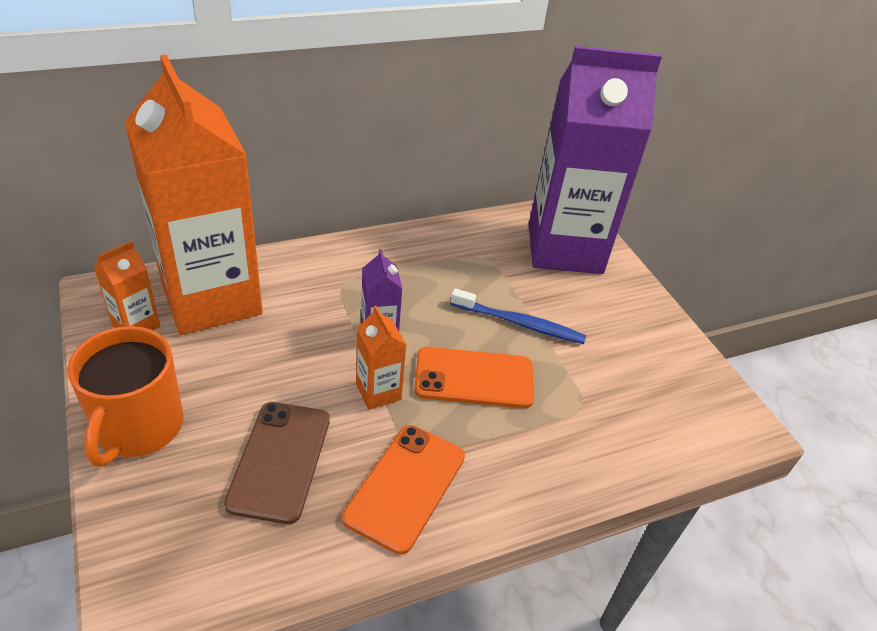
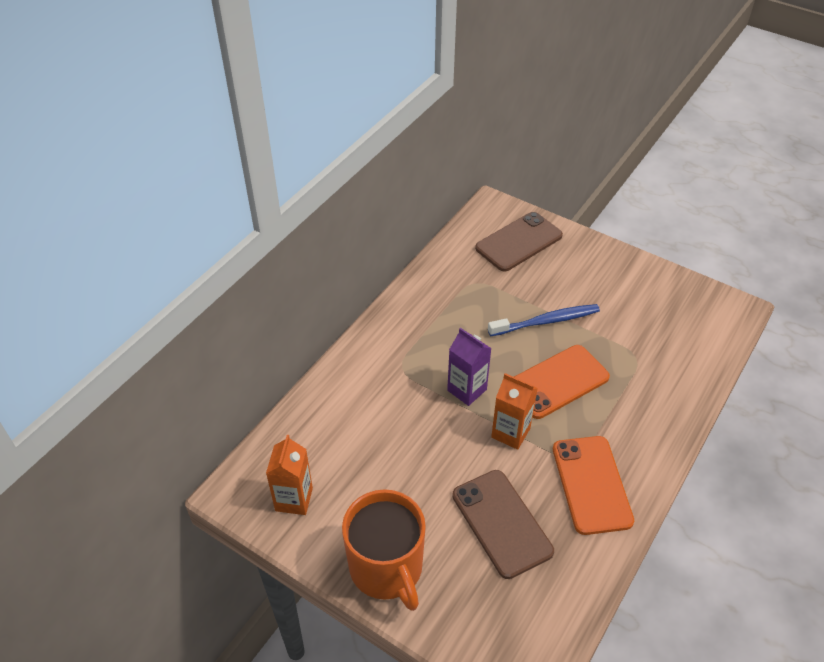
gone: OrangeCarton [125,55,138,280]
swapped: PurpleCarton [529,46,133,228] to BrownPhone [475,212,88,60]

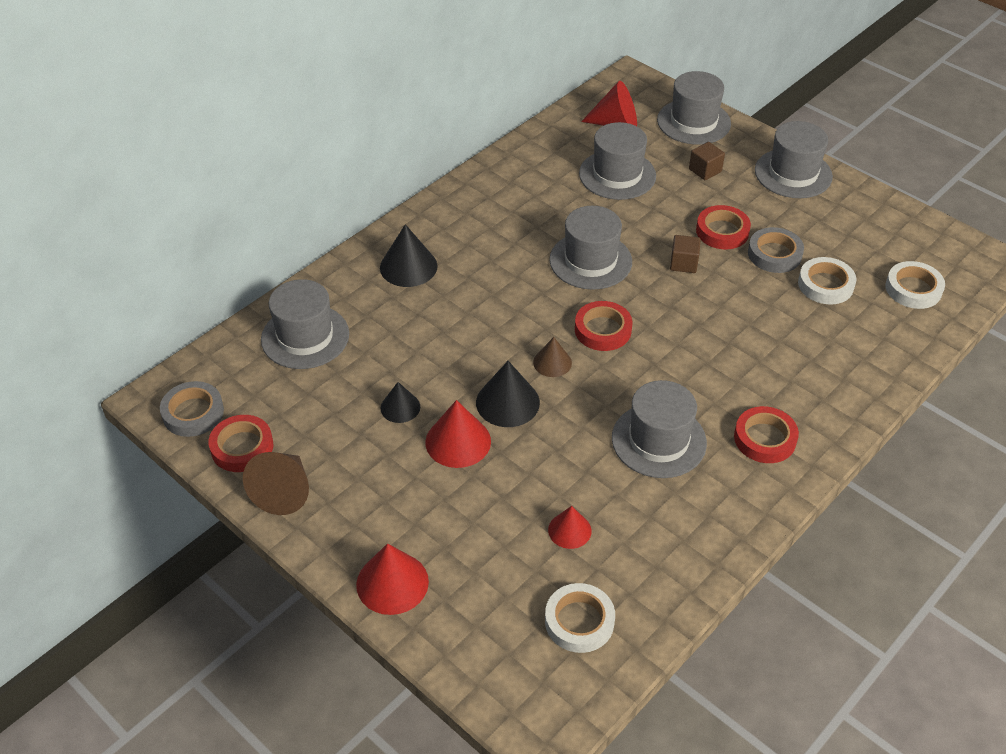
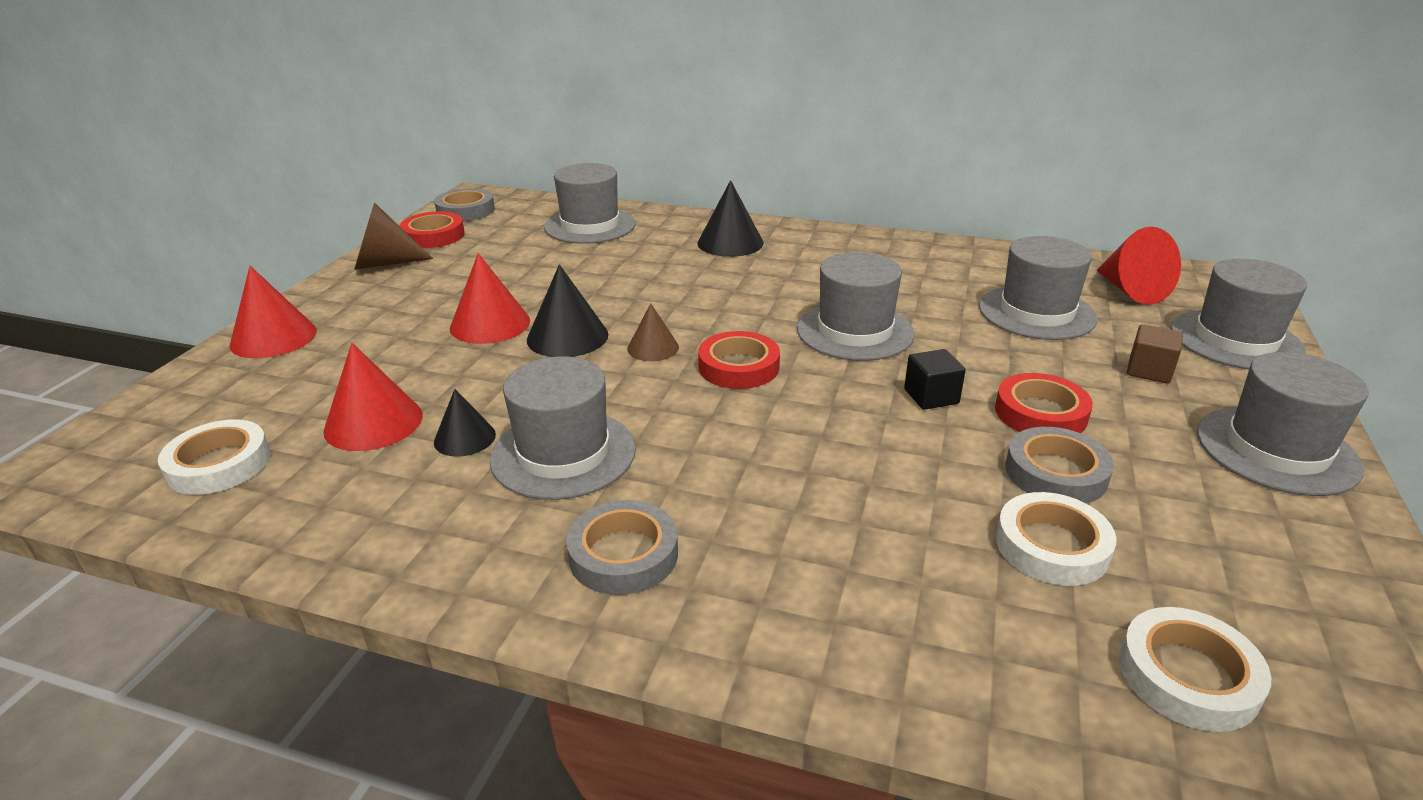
shifted: BlackCone [381,382,39,41] to [434,389,62,68]
repainted: BrownCube [670,235,31,38] to BlackCube [904,349,62,61]; RedTape [734,406,65,57] to GreyTape [566,500,112,95]
scaled: RedCone [548,506,44,43] = [323,343,100,108] x1.61

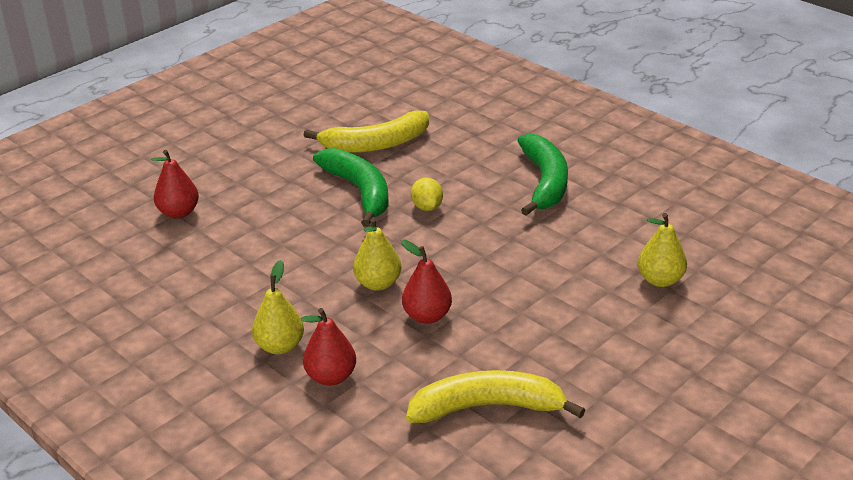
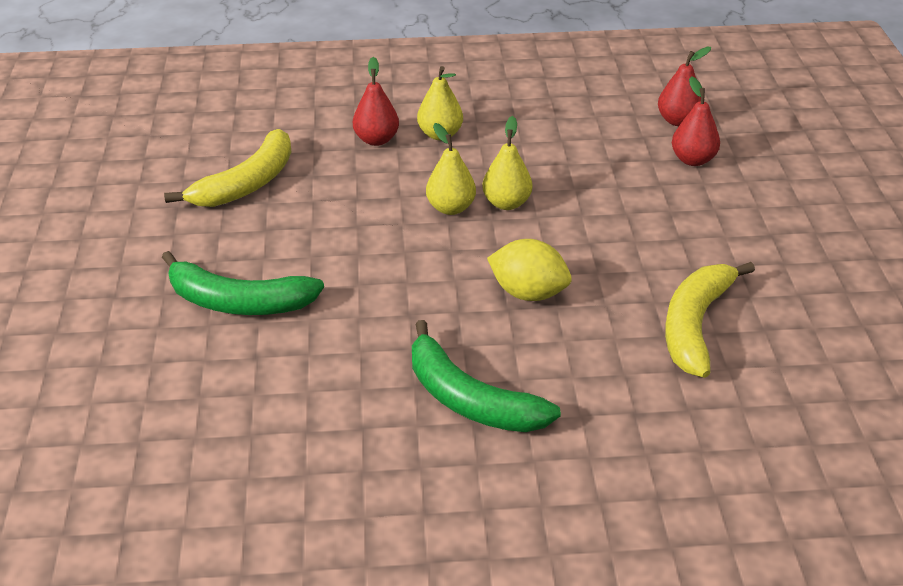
shifted: GreenBanana [313,148,75,79] to [162,251,162,64]; YellowPear [638,213,49,74] to [482,116,50,94]; RedPear [401,240,51,84] to [658,47,53,79]
scaled: YellowLemon [411,177,32,34] = [487,239,85,62] x1.55

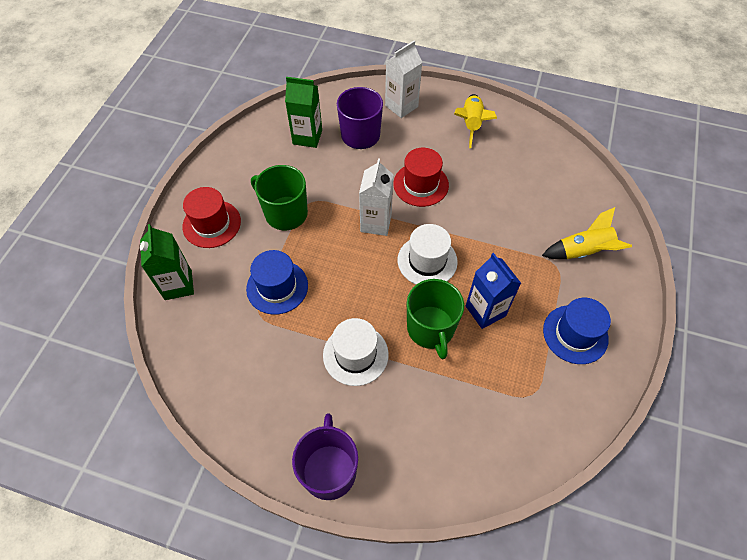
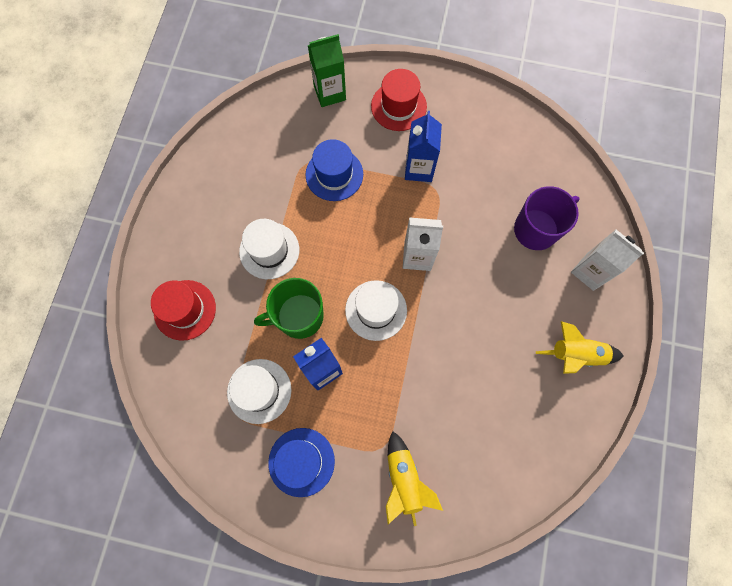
gone: GreenCarton [285,77,37,71]; PurpleMug [292,413,66,87]
new: WhiteHat [227,359,64,65]
shifted: RedHat [393,148,56,59] to [151,280,65,61]
swapped: GreenMug [251,165,57,65] to BlueCarton [405,111,37,71]

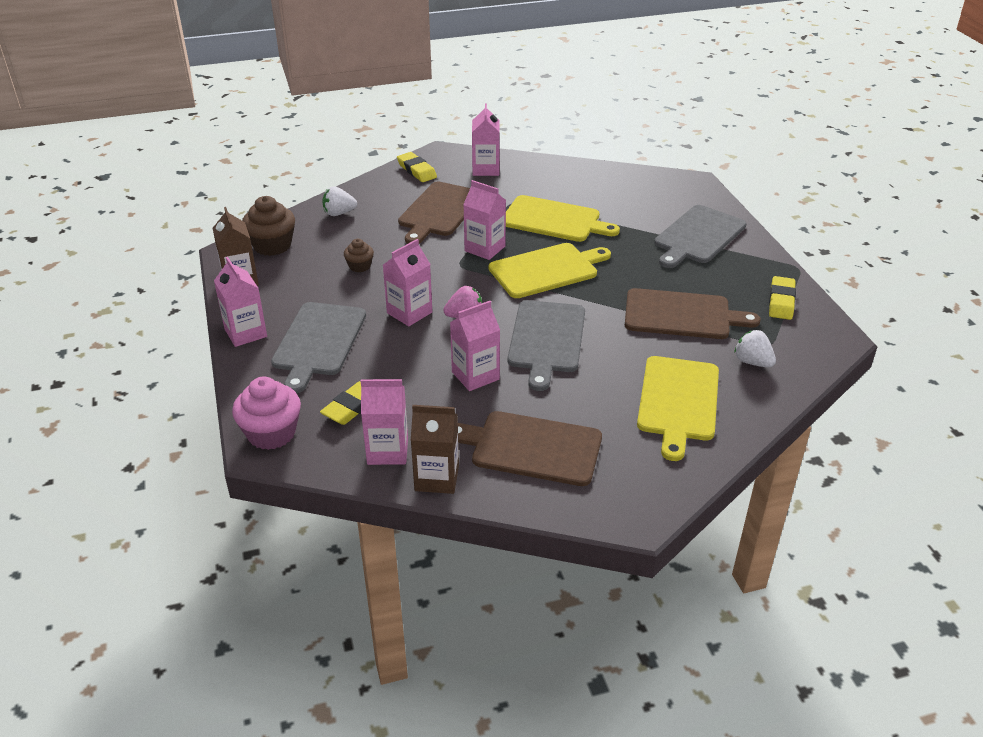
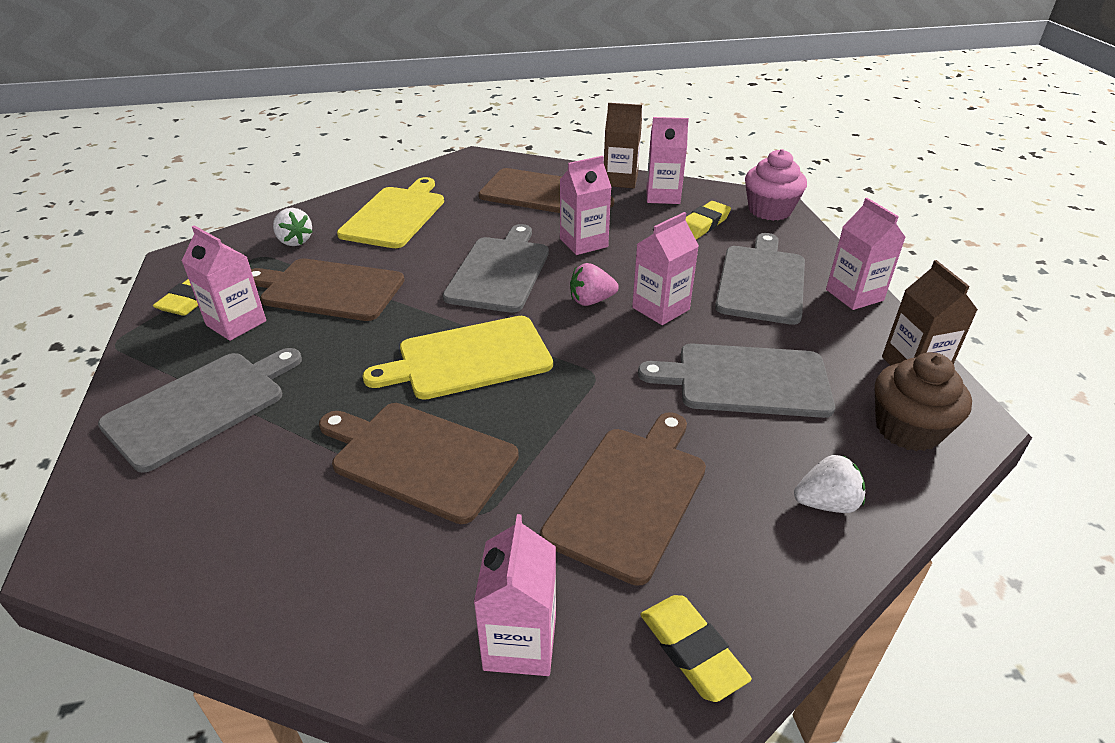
shifted: PinkCarton [463,180,43,80] to [182,225,84,116]
swapped: BrownCupcake [344,239,30,33] to GreyCuttingBoard [638,343,197,75]
repainted: YellowCuttingBoard [506,195,114,47] to BrownCuttingBoard [319,403,200,121]

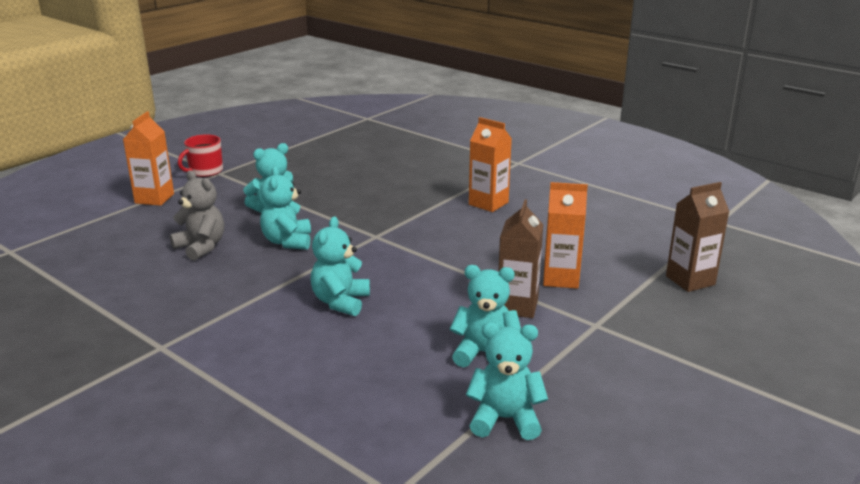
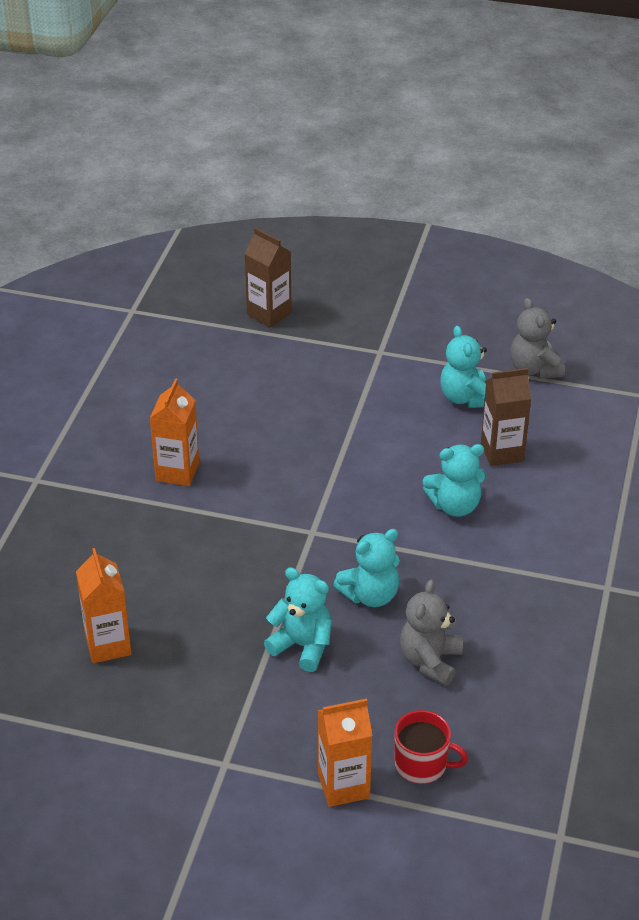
shifted: RedMug [178,134,45,43] to [394,710,74,74]; OrangeCarton [543,182,45,107] to [76,548,56,115]; BrownCarton [498,199,45,119] to [481,368,50,98]
repainted: TurquoiseTeddyBear [466,323,82,117] to GreyTeddyBear [511,298,54,81]

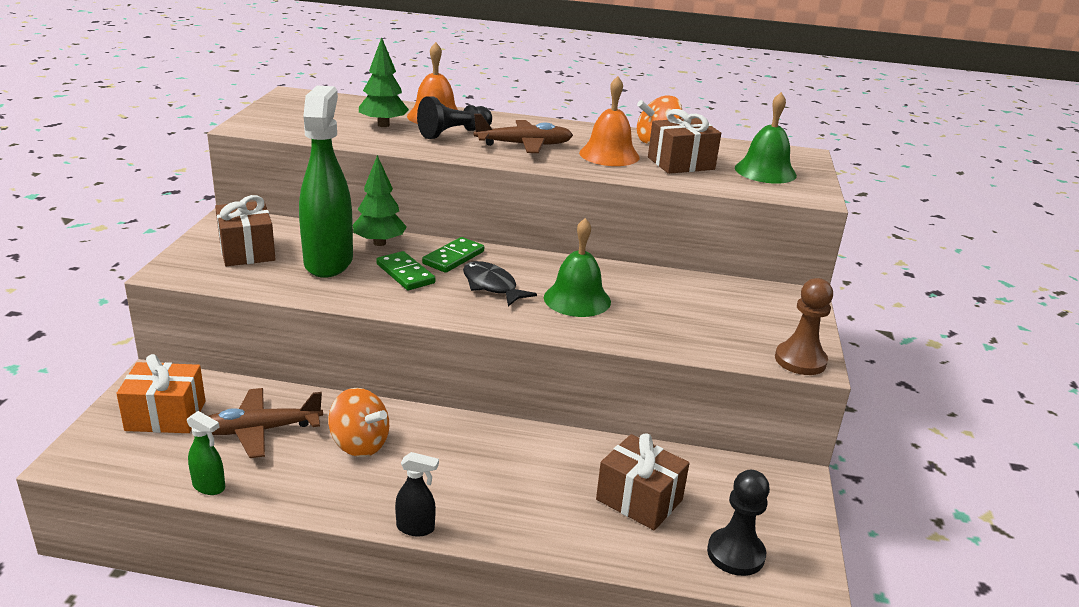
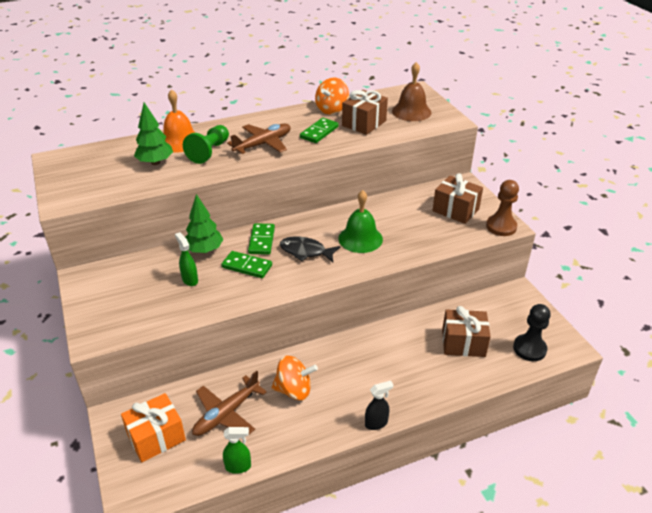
shifted: BrownGift [215,195,61,71] to [433,173,50,51]
swapped: OrangeBell [579,76,61,90] to GreenDomino [300,118,39,25]
repainted: GreenBell [735,92,62,92] to BrownBell [392,62,39,59]; BlackPawn [417,96,75,43] to GreenPawn [183,125,46,39]
scaled: GreenSprayBottle [299,85,54,193] = [175,232,23,54] x0.42

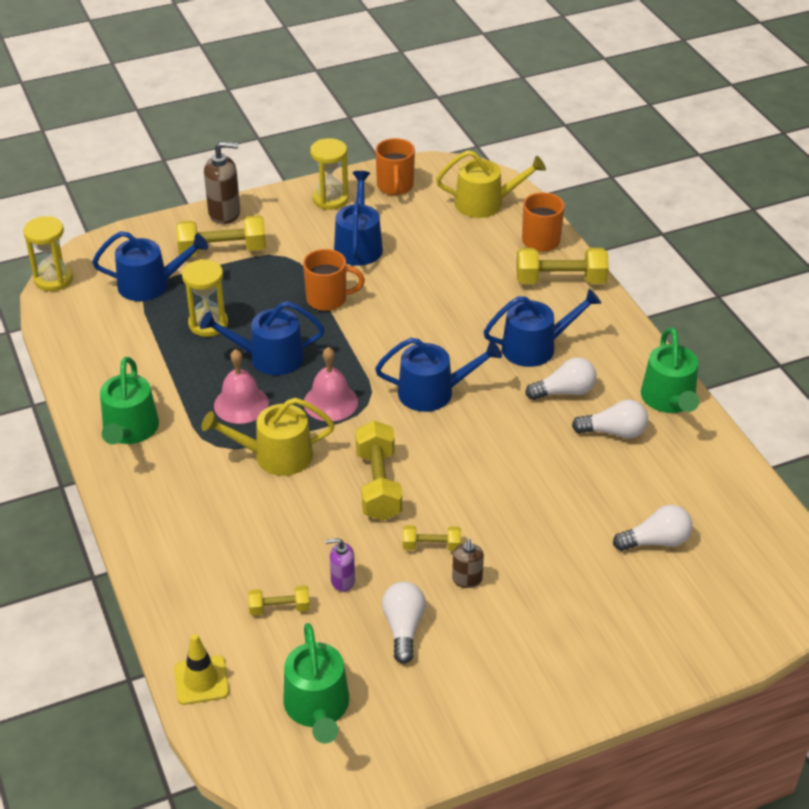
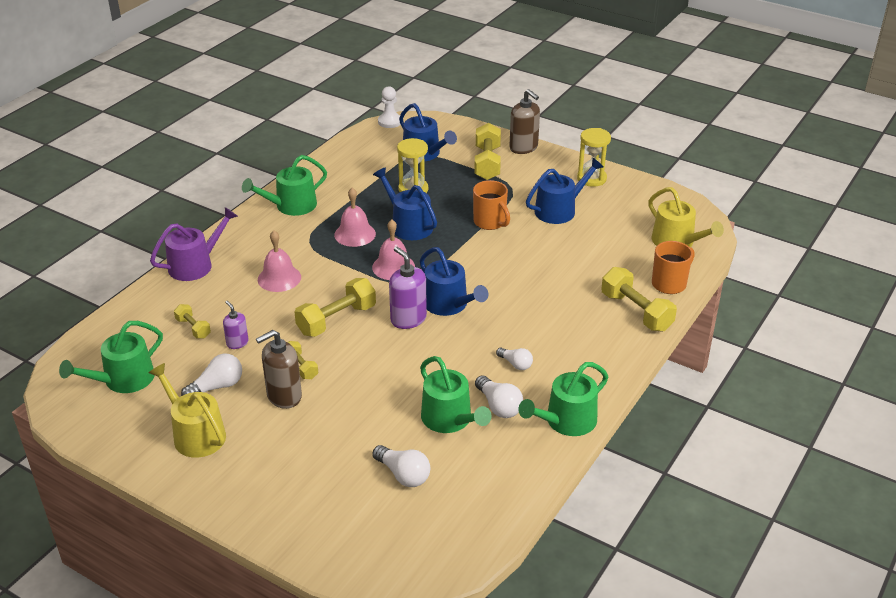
gone: OrangeMug [375,138,40,57]; BlueWateringCan [484,289,117,78]; YellowTrafficCone [174,634,55,71]
new: PurpleWateringCan [150,207,88,74]; PinkBell [258,231,43,61]; PurpleSoapDispenser [389,247,38,82]; GreenWateringCan [420,356,72,77]
shifted: YellowWateringCan [201,398,134,78] to [148,363,78,95]
swapped: YellowHourglass [23,216,50,75] to WhitePawn [378,86,23,42]
rotated: YellowDumbbell [176,215,90,41] = [474,123,27,57] 45 degrees clockwise
scaled: WhiteLightBulb [525,357,72,43] = [496,348,37,22] x0.66; BrownSoapDispenser [452,539,32,49] = [256,330,46,79] x1.71

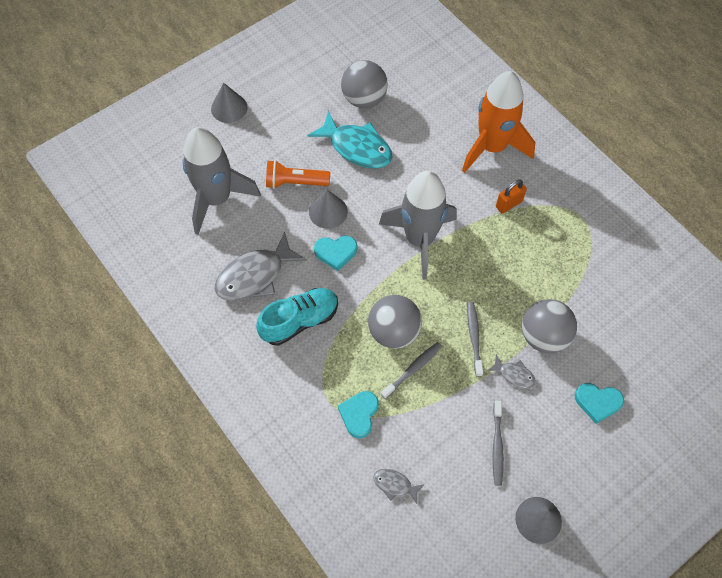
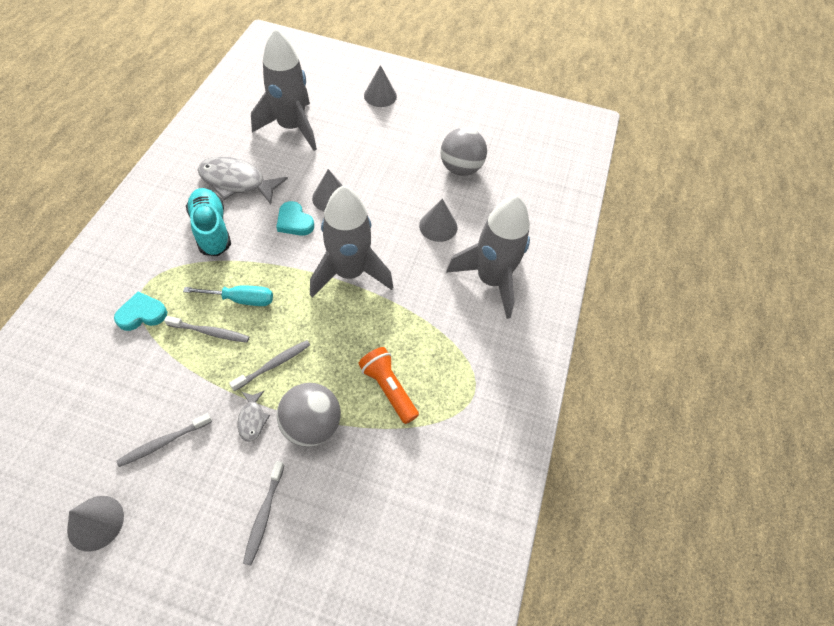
gone: TurquoiseFish [307,111,85,57]; OrangePadlock [496,179,31,35]; GreyFish [373,469,52,35]
new: GreyCone [419,199,38,43]
shifted: OrangeFlashlight [266,160,64,29] to [358,347,61,77]
swapped: GreyBall [368,295,54,54] to TurquoiseScrewdriver [183,285,90,21]; TurquoiseHeart [575,383,49,41] to GreyToothbrush [243,461,41,104]
repainted: OrangeRocket [462,71,73,102] to GreyRocket [446,195,84,124]
rotated: TurquoiseShoe [256,288,82,58] = [186,188,45,68] 135 degrees counterclockwise

